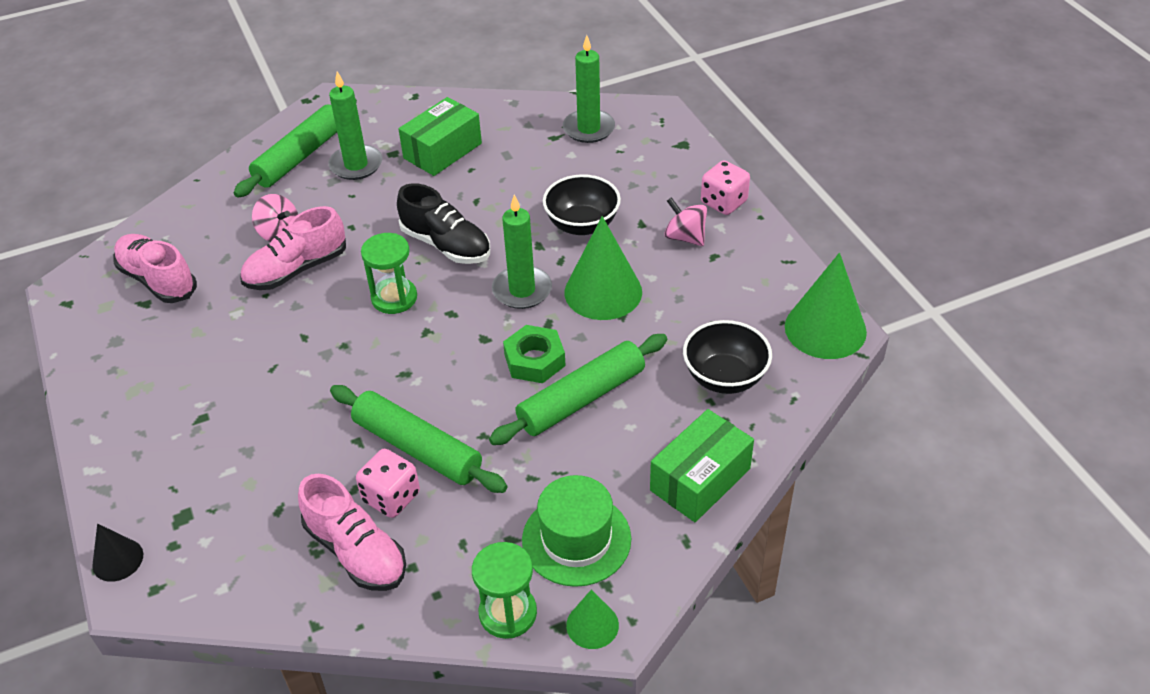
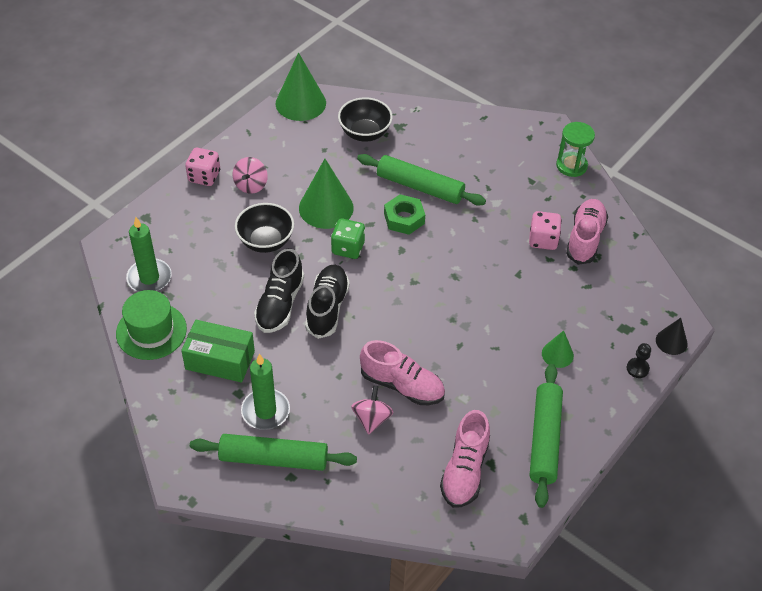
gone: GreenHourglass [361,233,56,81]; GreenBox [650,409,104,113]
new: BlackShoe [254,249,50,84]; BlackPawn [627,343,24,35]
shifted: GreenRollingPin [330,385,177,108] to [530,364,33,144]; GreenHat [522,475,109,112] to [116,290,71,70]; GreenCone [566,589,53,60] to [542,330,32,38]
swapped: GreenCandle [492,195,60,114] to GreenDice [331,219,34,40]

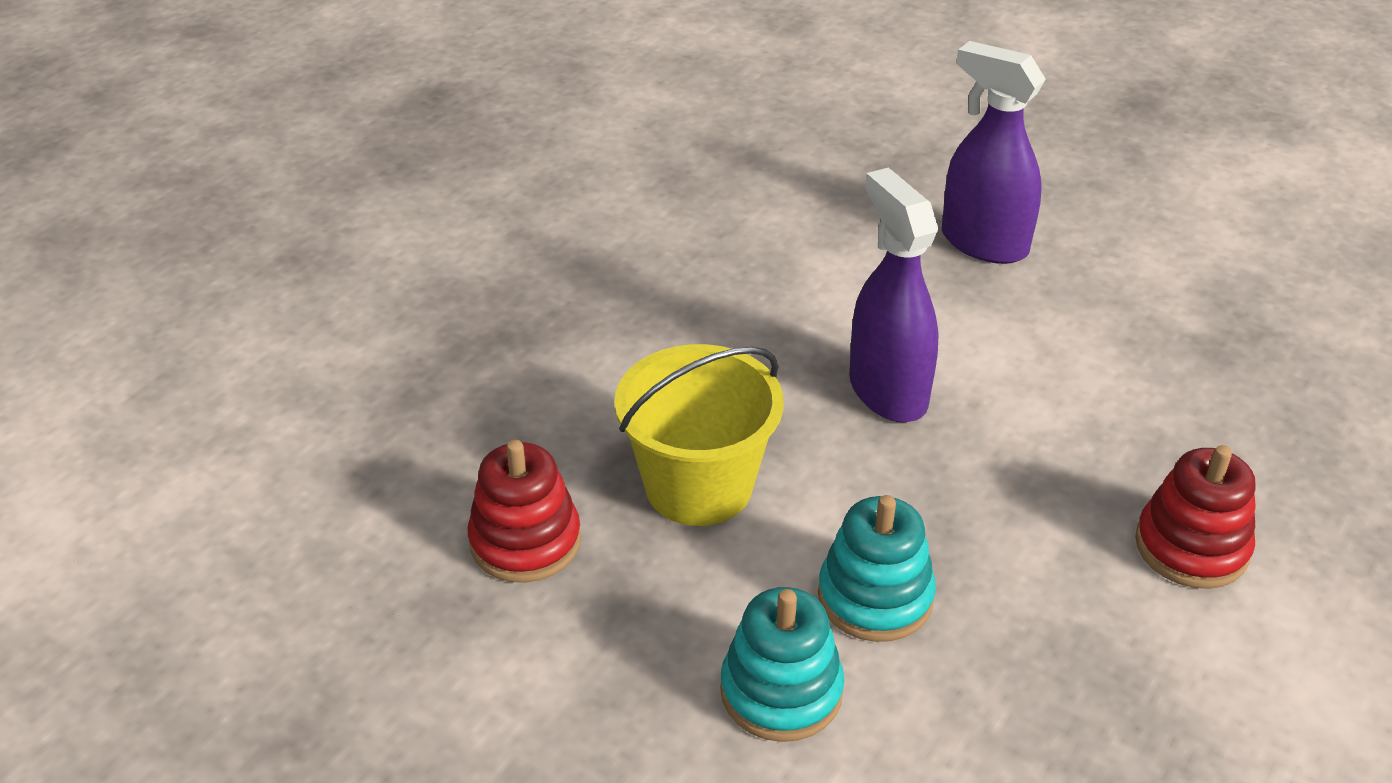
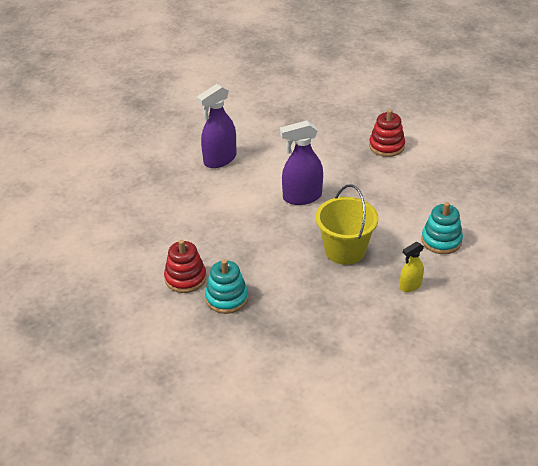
new: YellowSprayBottle [400,242,24,50]
shifted: RedStackingToy [467,440,114,143] to [164,240,42,53]; TurquoiseStackingToy [818,495,118,147] to [205,259,43,55]

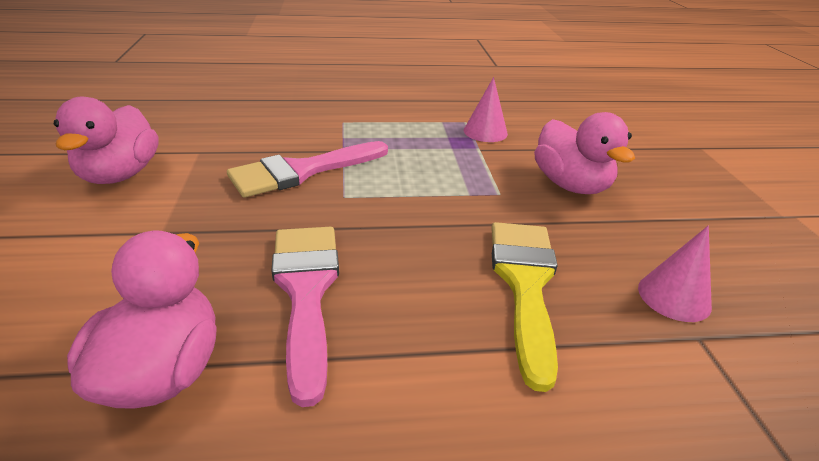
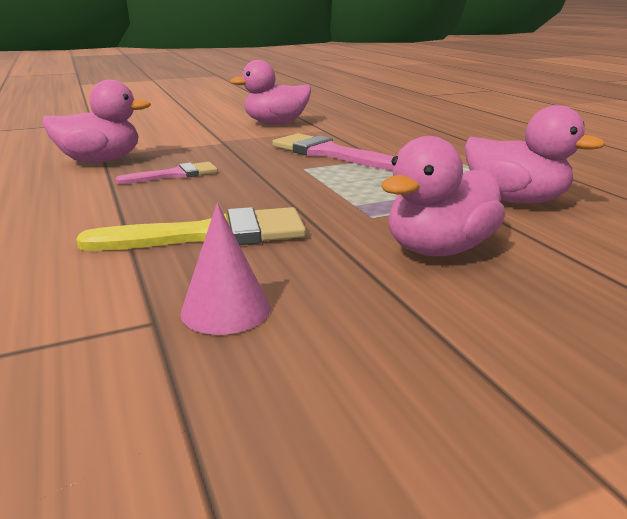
swapped: PinkCone [464,77,44,65] to PinkDuck [465,105,141,99]
scaled: PinkBrush [271,227,68,180] = [115,162,103,22] x0.59

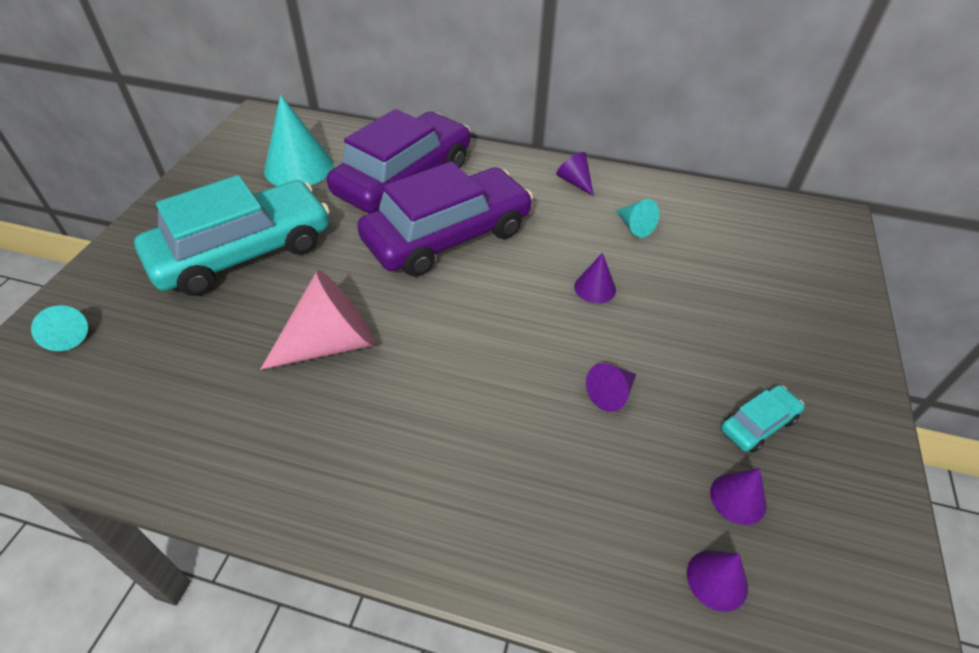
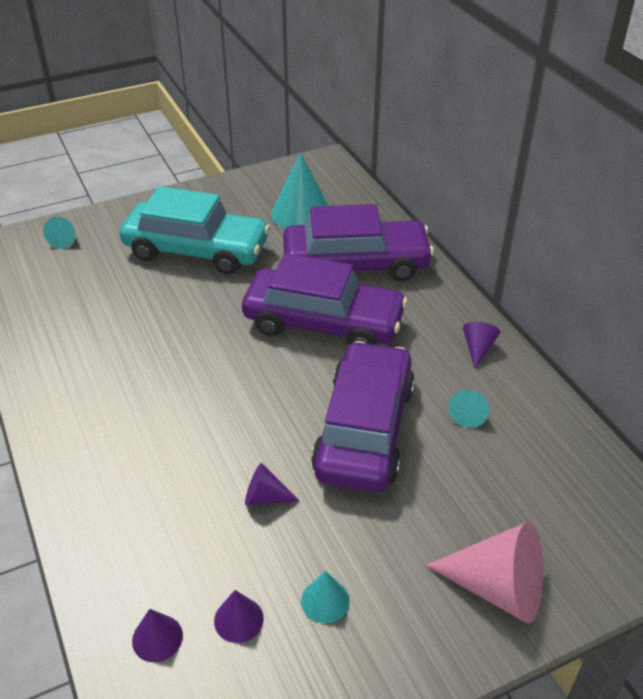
shifted: PinkCone [260,270,115,100] to [426,522,117,102]
swapped: PurpleCone [574,253,42,50] to PurpleCar [311,341,104,151]; TurquoiseCar [721,385,84,67] to TurquoiseCone [301,571,49,52]

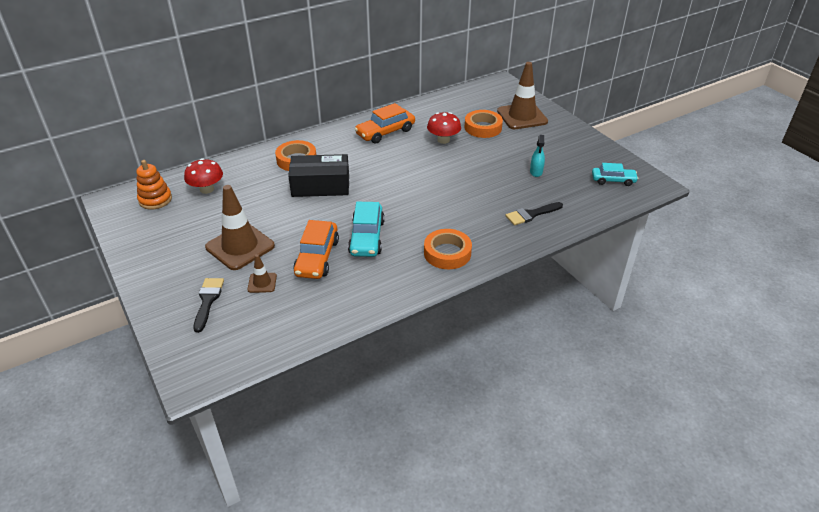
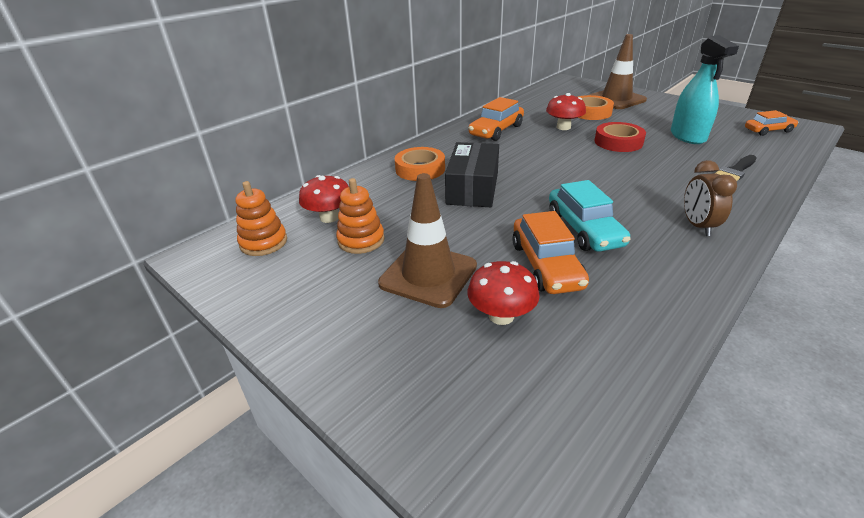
gone: BlackBrush [193,278,31,55]
new: RedTape [595,122,51,30]; OrangeStackingToy [336,178,49,76]
swapped: OrangeTape [424,229,48,40] to BrownClock [684,160,53,76]; BrownTrafficCone [247,254,30,39] to RedMushroom [467,261,73,64]
repainted: TurquoiseCar [592,163,47,23] to OrangeCar [745,110,54,26]
rotated: BlackBox [288,154,61,43] = [445,142,54,65] 60 degrees counterclockwise
scaled: TurquoiseSprayBottle [530,135,15,42] = [671,35,68,109] x1.99

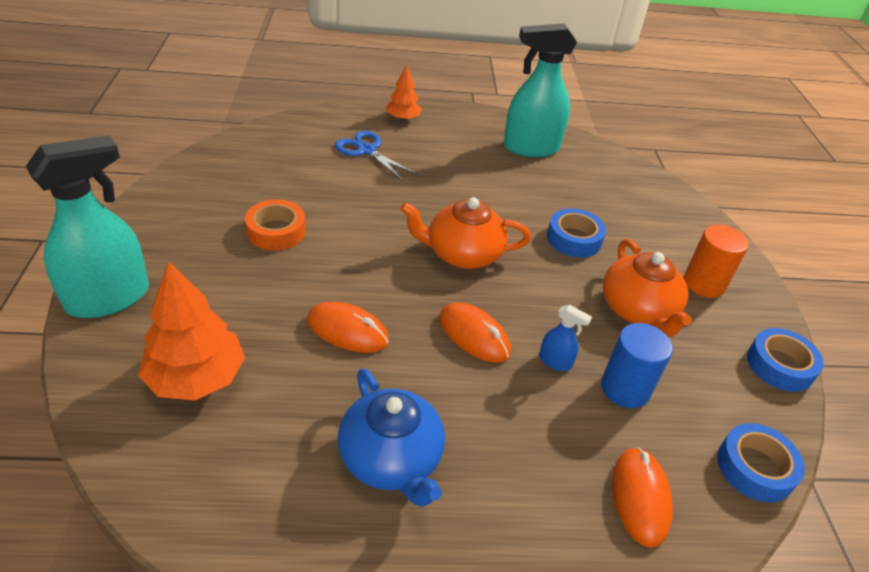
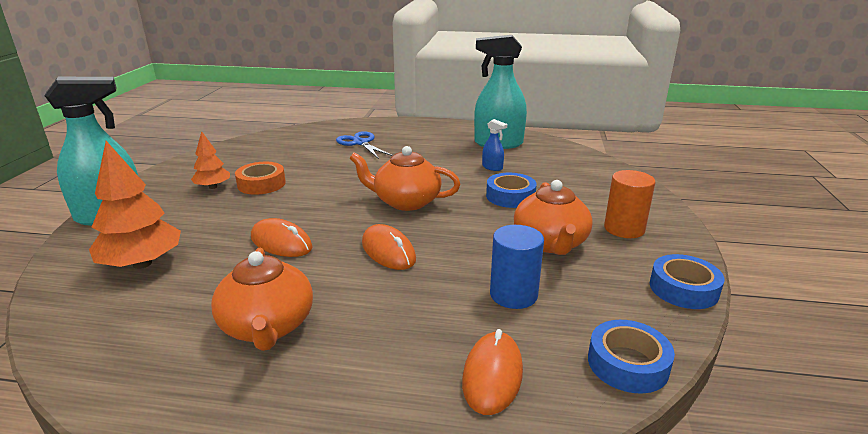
shifted: OrangeTree [386,65,36,56] to [191,131,39,58]; BlueSprayBottle [539,304,53,67] to [482,119,25,52]
repainted: BlueTeapot [338,368,107,139] to OrangeTeapot [211,247,102,104]

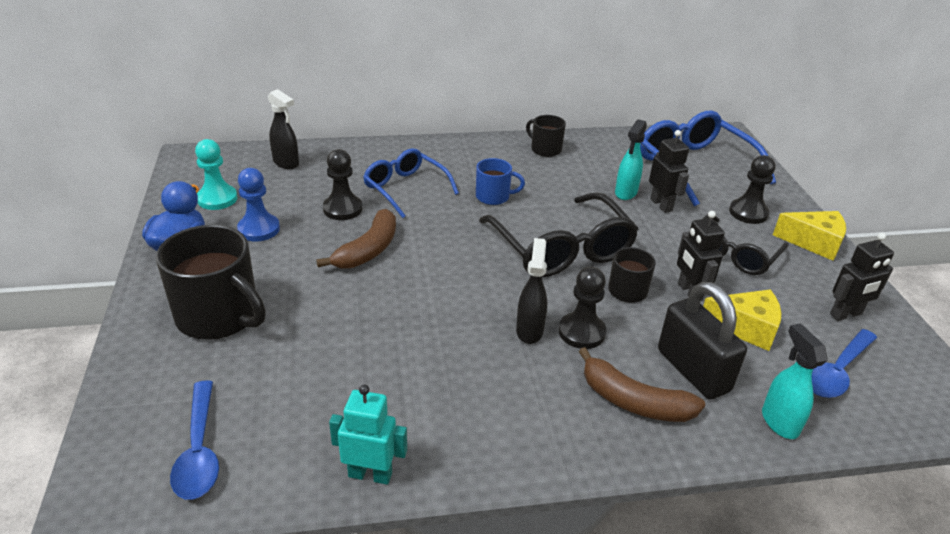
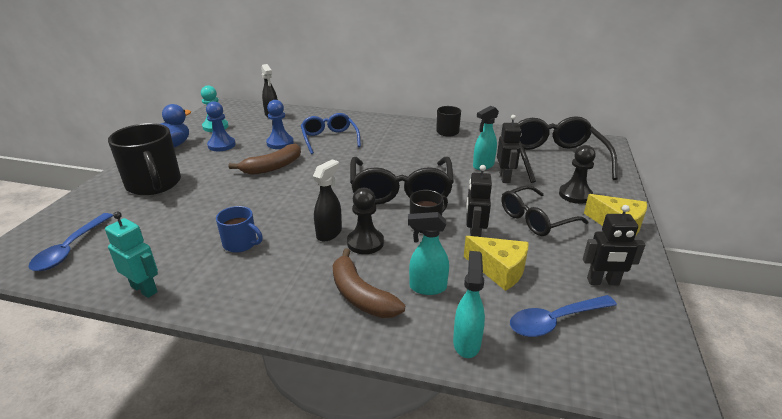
shifted: BlueMug [476,158,49,47] to [216,206,47,47]
swapped: BlackPadlock [658,282,89,118] to TurquoiseSprayBottle [408,212,41,83]
repainted: BlueGlasses [640,110,136,97] to BlackGlasses [518,116,100,67]; BlackPawn [323,149,39,71] to BluePawn [266,100,28,49]

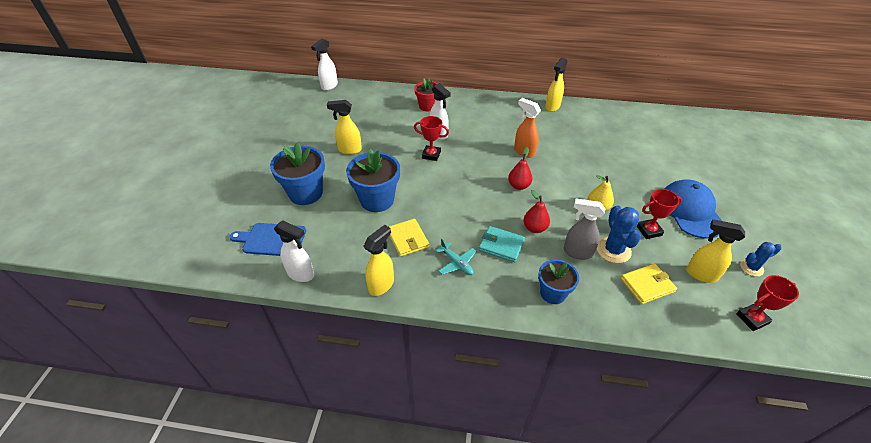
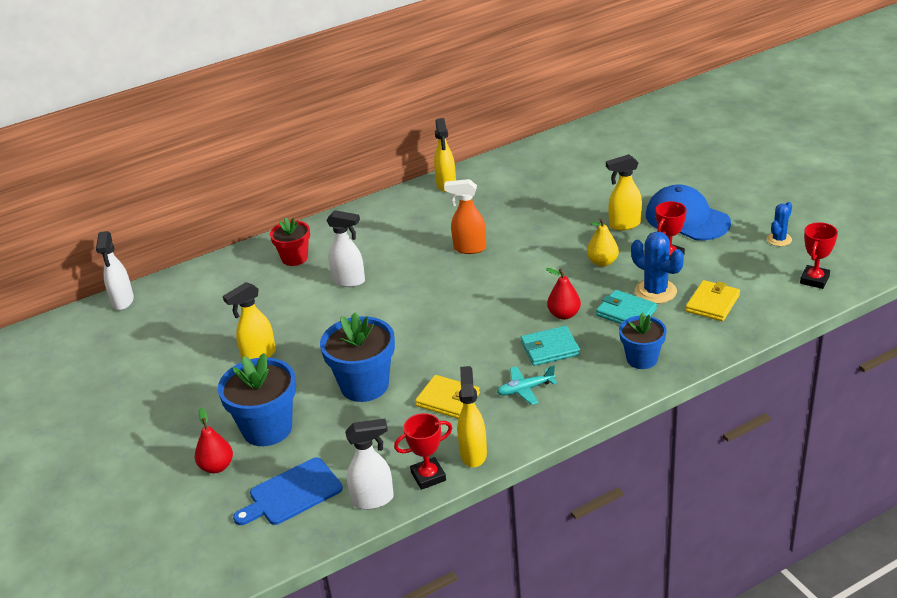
shifted: RedTrophy [414,116,35,45] to [394,413,58,77]; RedPear [508,147,24,43] to [195,408,38,66]; YellowSprayBottle [686,219,59,64] to [606,154,36,76]
swapped: GreySprayBottle [564,199,41,61] to TurquoiseWallet [596,290,61,34]
rotated: TurquoisePlane [436,239,40,36] = [497,365,60,40] 150 degrees clockwise

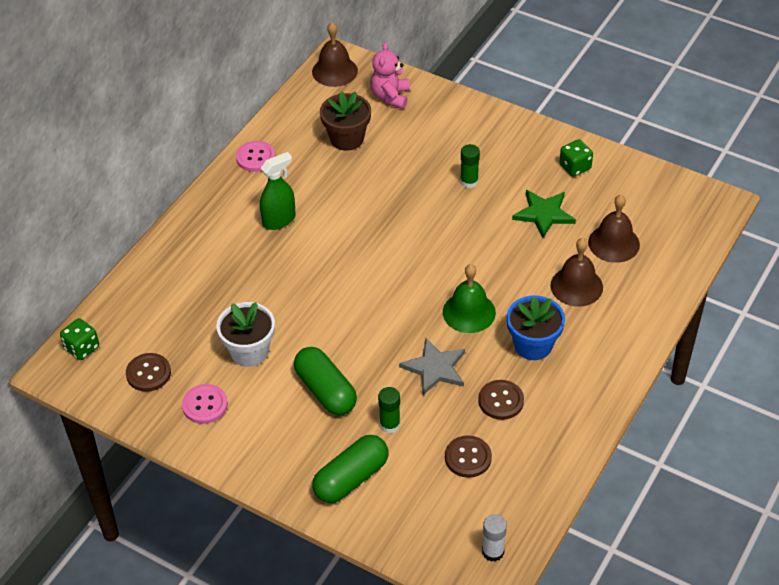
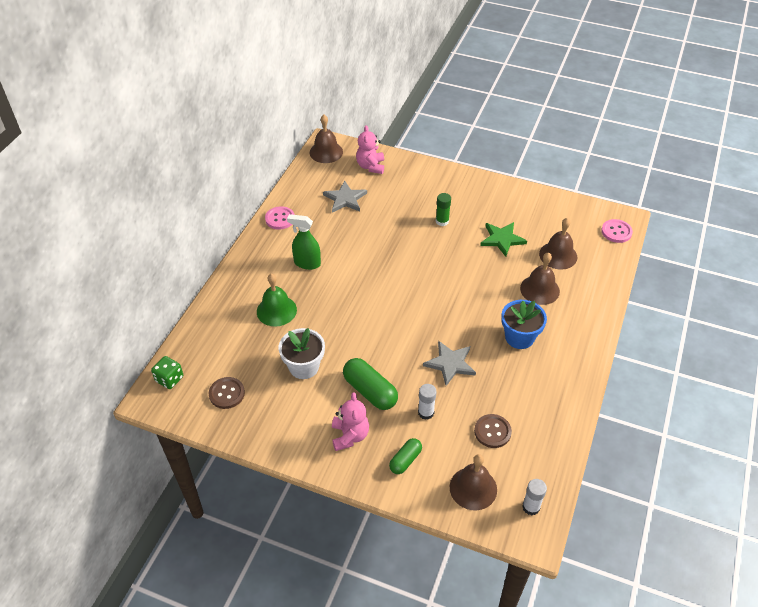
gone: GreenDice [559,139,34,38]; BrownButton [478,380,46,40]
new: PinkTeddyBear [332,392,37,59]; BrownBell [450,454,47,56]
shifted: GreenBell [443,264,53,69] to [257,274,40,53]; PinkButton [182,384,46,40] to [601,219,32,24]
swapped: BrownFlowerPot [320,91,51,60] to GreyStar [323,181,44,32]
repainted: GreenGlueStick [378,387,22,46] to WhiteGlueStick [418,384,19,36]
rotated: GreenSprayBottle [260,152,36,78] = [287,214,34,56] 120 degrees counterclockwise
scaled: GreenCapsule [312,435,76,68] = [389,438,33,36] x0.60

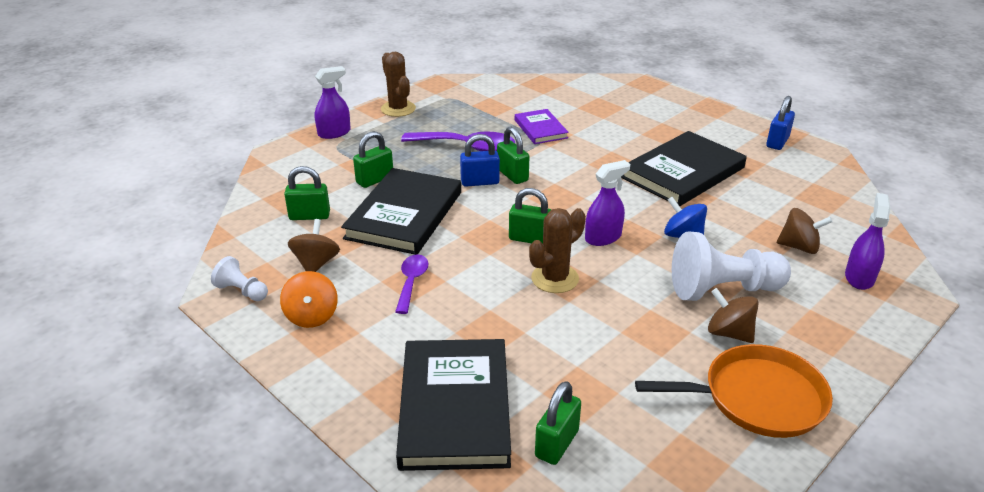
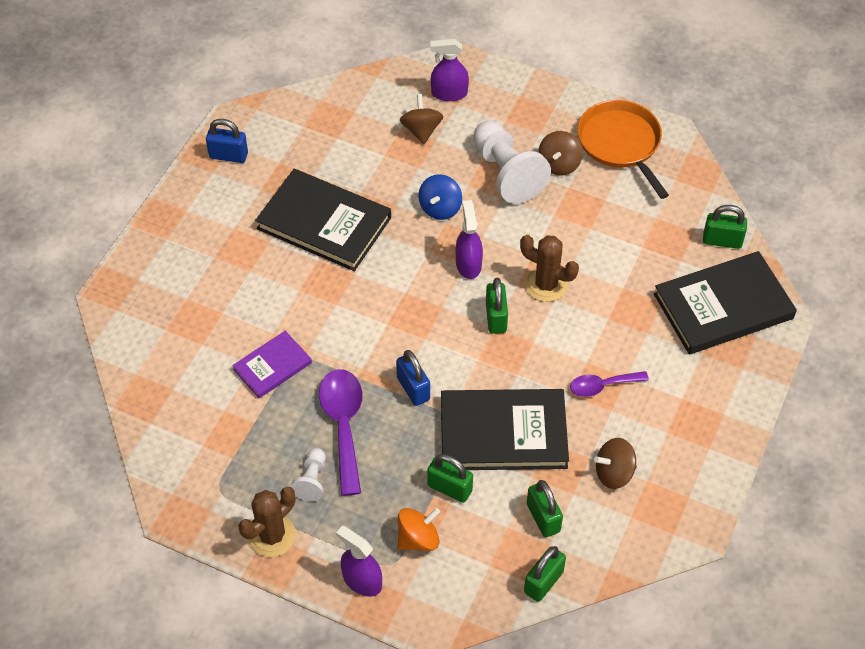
shifted: GreenPadlock [497,127,33,57] to [524,546,42,56]; WhitePawn [211,256,57,45] to [291,448,35,53]; OrangeSpinningTop [280,271,58,57] to [398,508,42,43]
rotated: PurpleSprayBottle [585,160,45,86] = [456,200,27,79] 45 degrees clockwise

